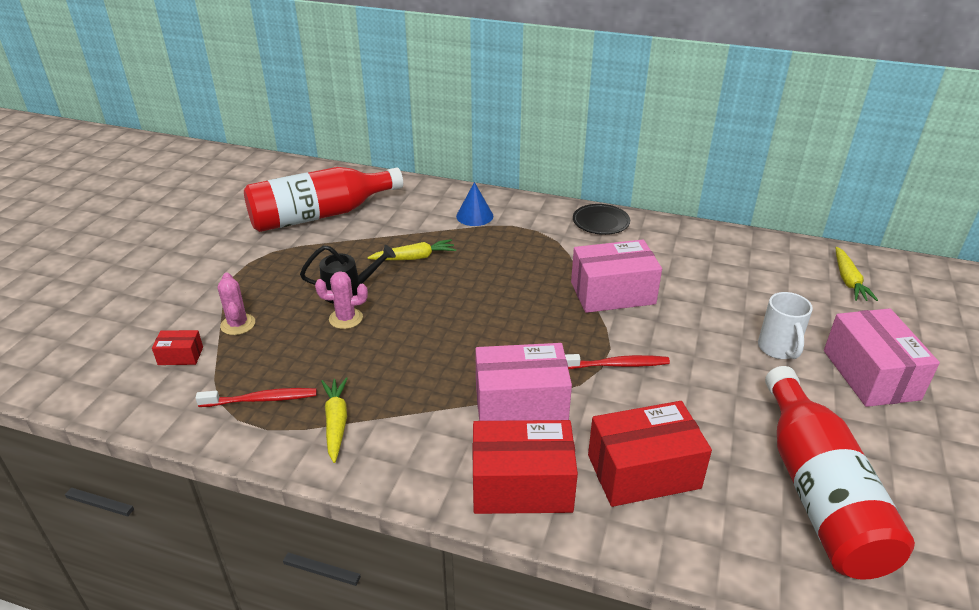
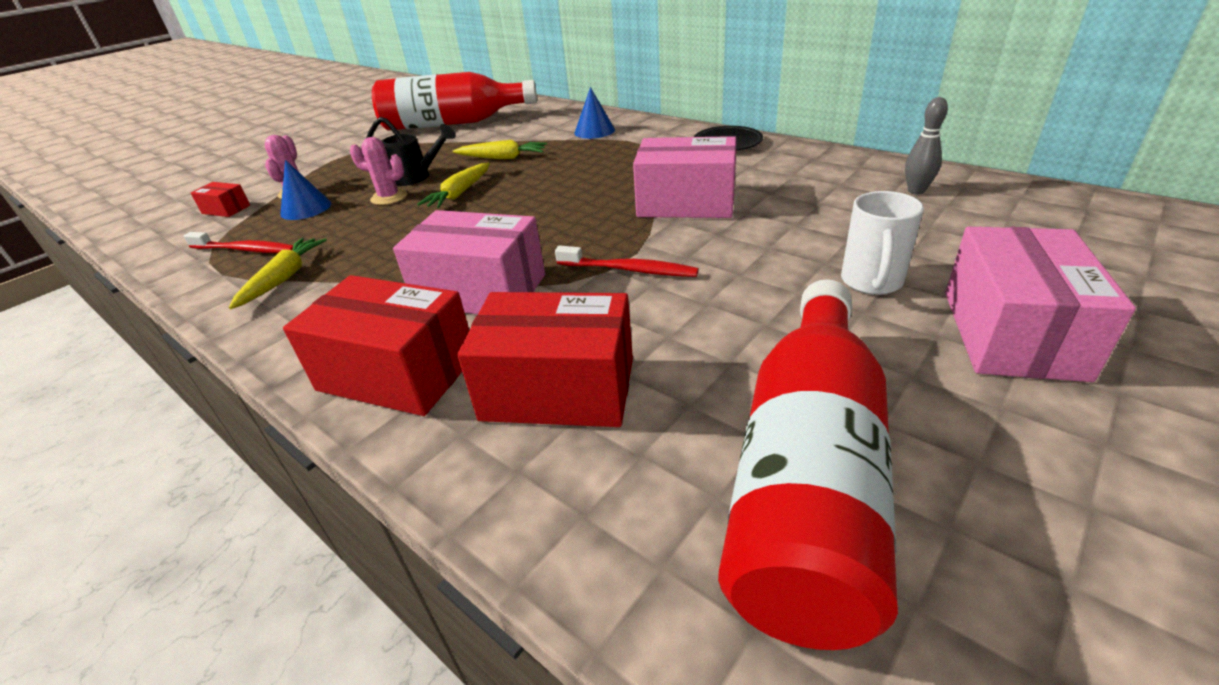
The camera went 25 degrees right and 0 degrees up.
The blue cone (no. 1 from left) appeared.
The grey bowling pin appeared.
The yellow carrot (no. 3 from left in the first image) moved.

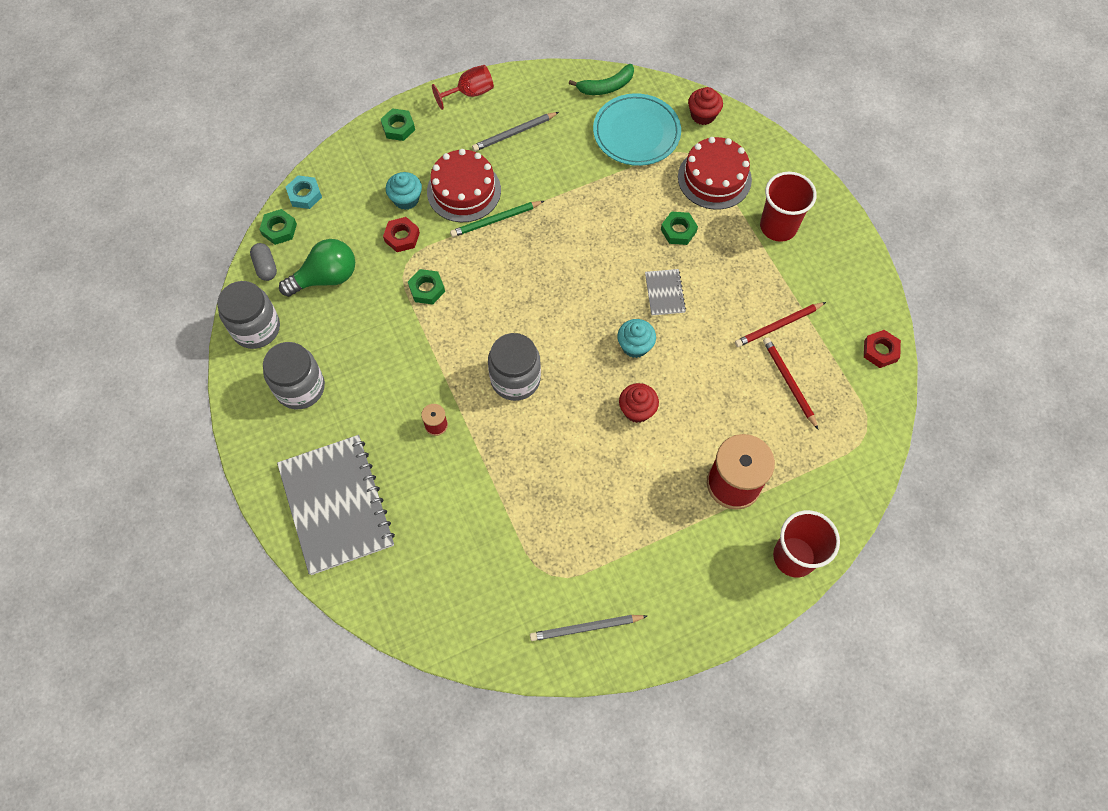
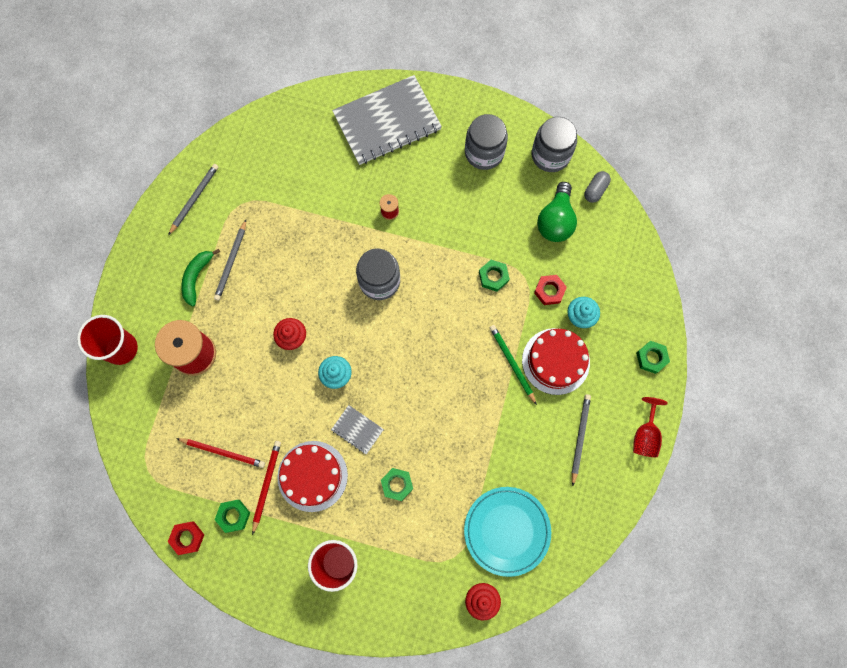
The camera went 130 degrees right and 10 degrees up.
The turquoise nut disappeared.
The grey pencil (no. 2 from left) appeared.
The green nut (no. 1 from left) moved.
The green banana moved.
The red cake (no. 2 from left in the first image) moved.
The grey capsule turned 75 degrees counterclockwise.
The grey notebook (no. 1 from left in the first image) turned 45 degrees counterclockwise.
The green pencil turned 45 degrees counterclockwise.

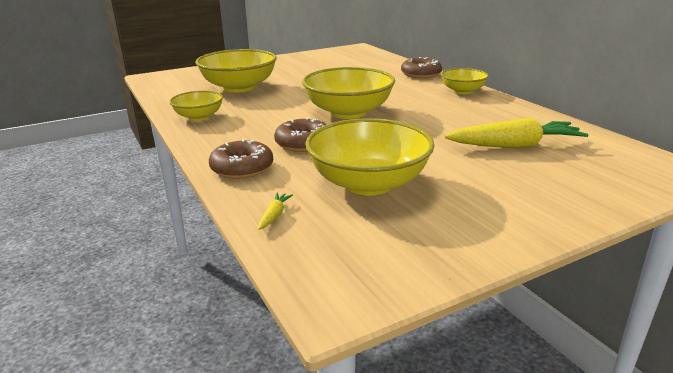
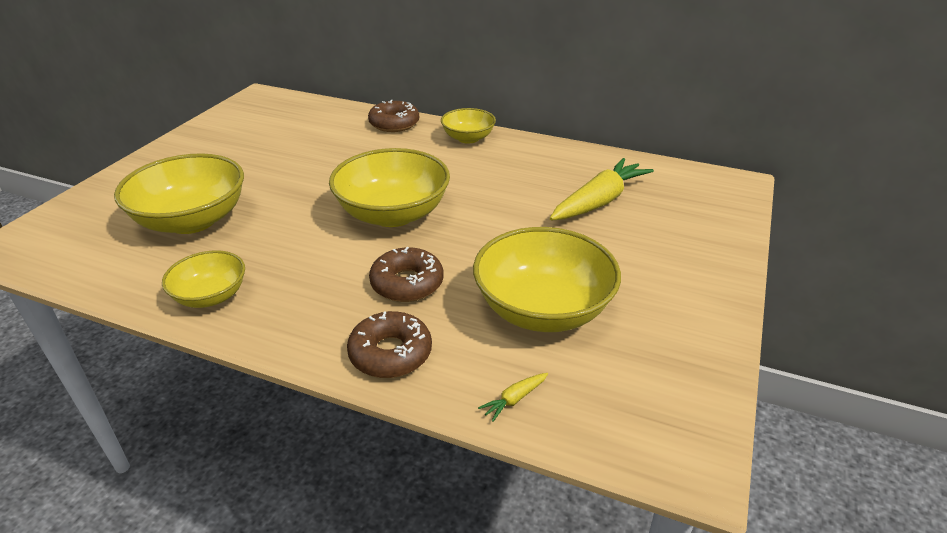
The camera went 40 degrees left and 10 degrees up.
The yellow carrot (no. 1 from left) turned 105 degrees counterclockwise.

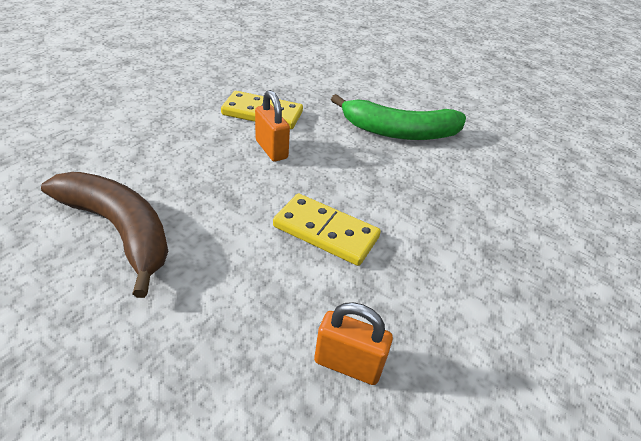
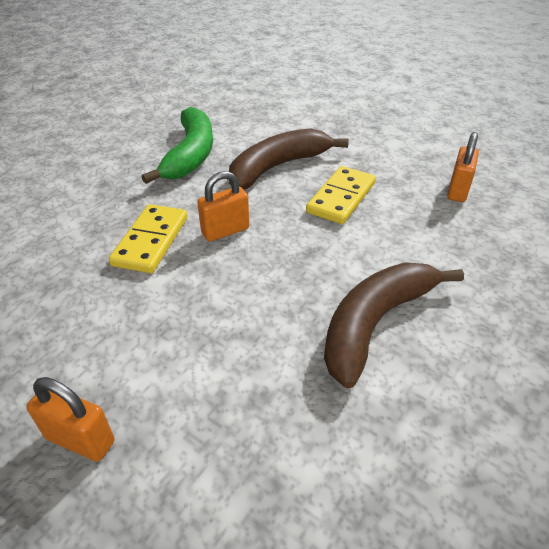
The camera went 85 degrees left and 0 degrees up.
The orange padlock (no. 1 from left) appeared.
The brown banana (no. 1 from left) appeared.

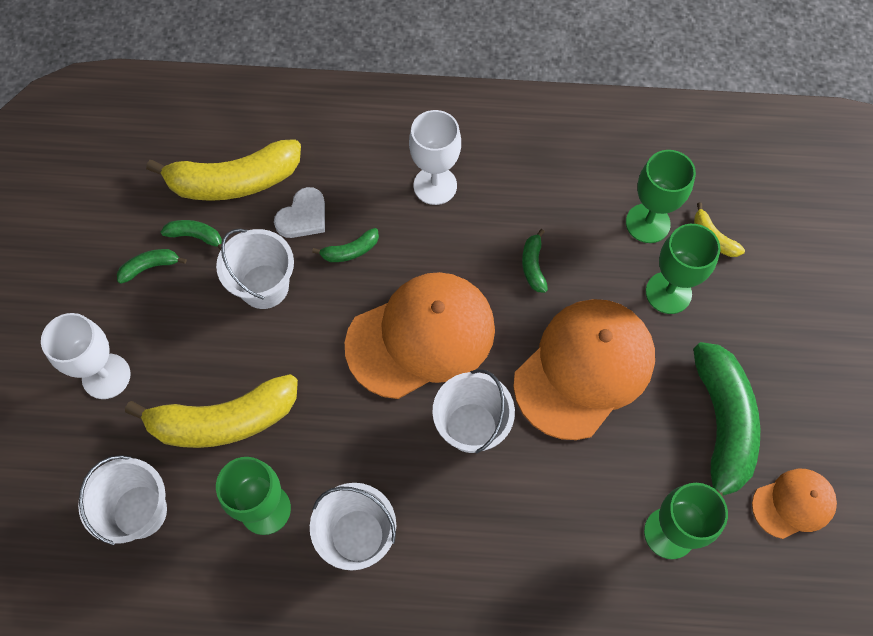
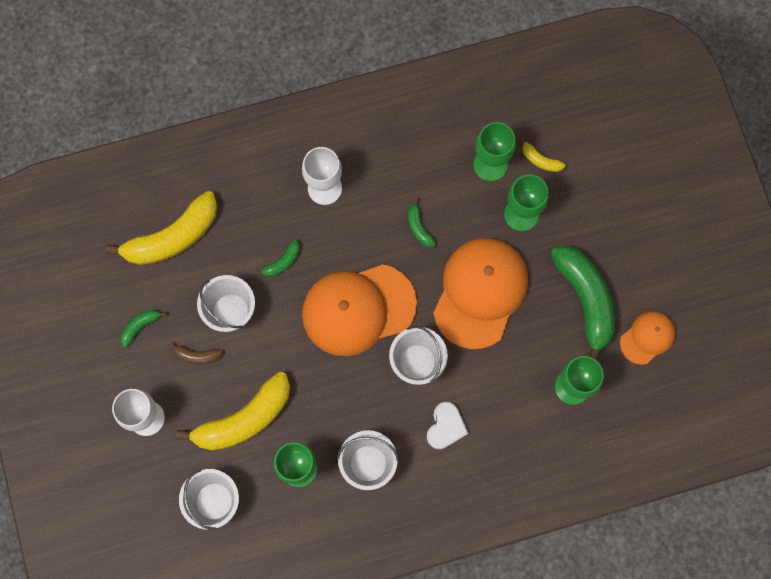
The camera went 20 degrees left and 10 degrees up.
The green banana (no. 2 from left) disappeared.
The brown banana appeared.
The white heart moved.
The orange cap (no. 1 from left) turned 150 degrees counterclockwise.

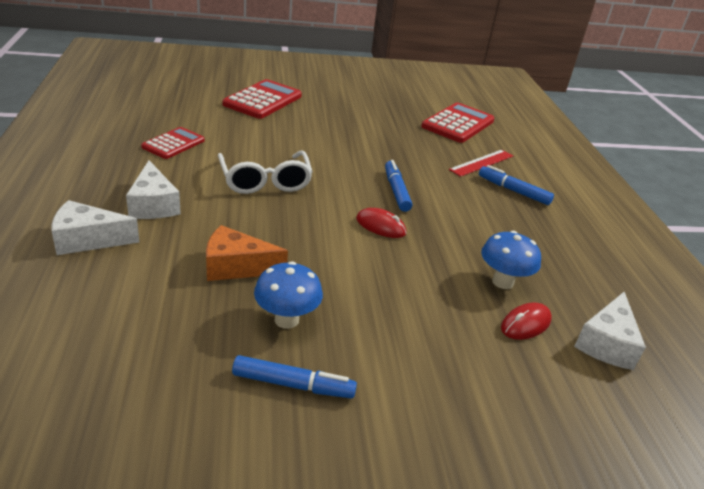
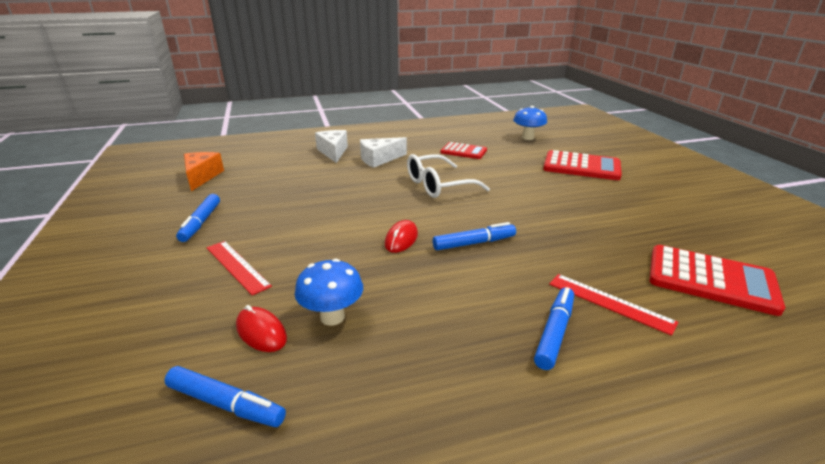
The camera went 85 degrees right and 5 degrees down.
The red ruler (no. 1 from left) appeared.
The orange cheese moved.
The blue mushroom (no. 1 from left in the first image) moved.
The white cheese (no. 3 from left) was replaced by the blue marker (no. 2 from left).

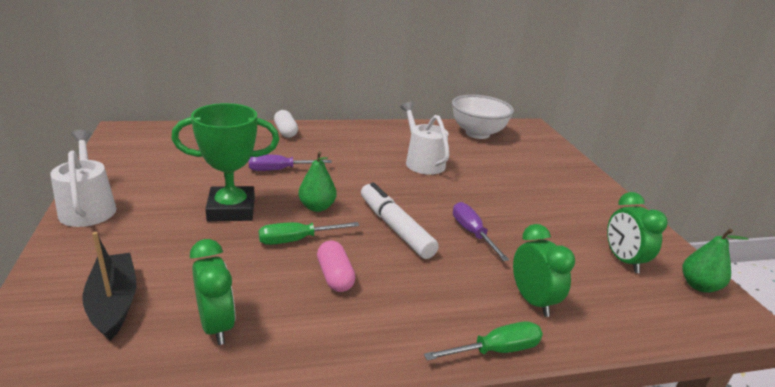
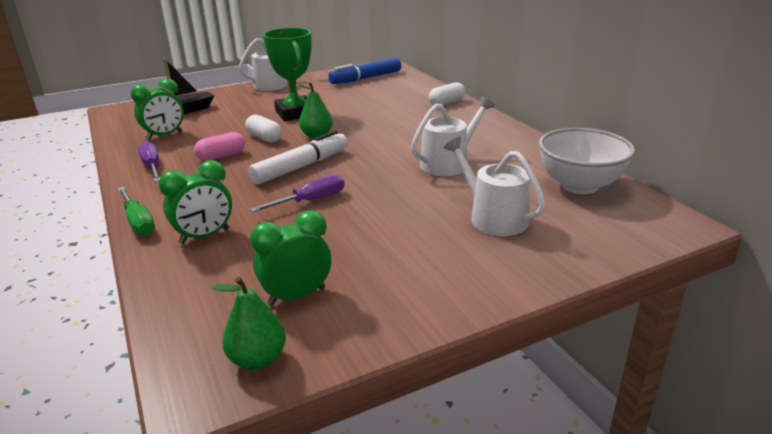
The camera went 80 degrees right and 0 degrees up.
The blue marker appeared.
The white watering can (no. 3 from left) appeared.
The purple screwdriver (no. 1 from left) moved.
The green screwdriver (no. 1 from left) was replaced by the white capsule (no. 1 from left).

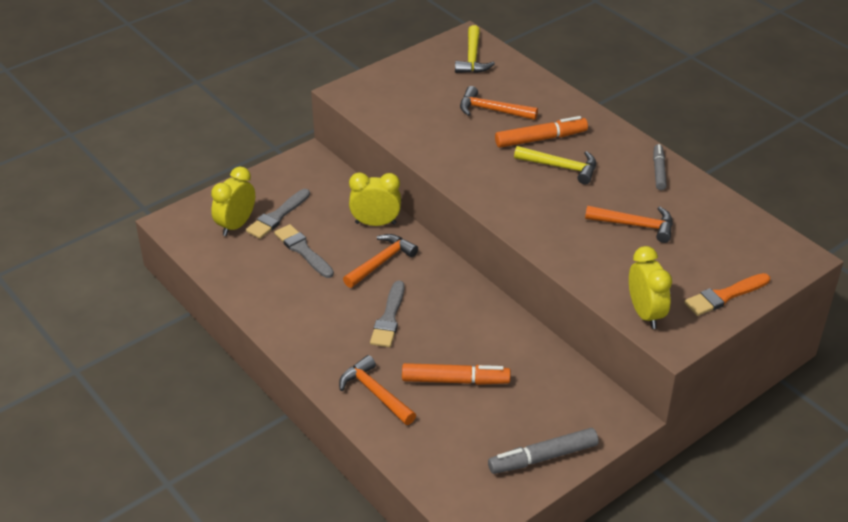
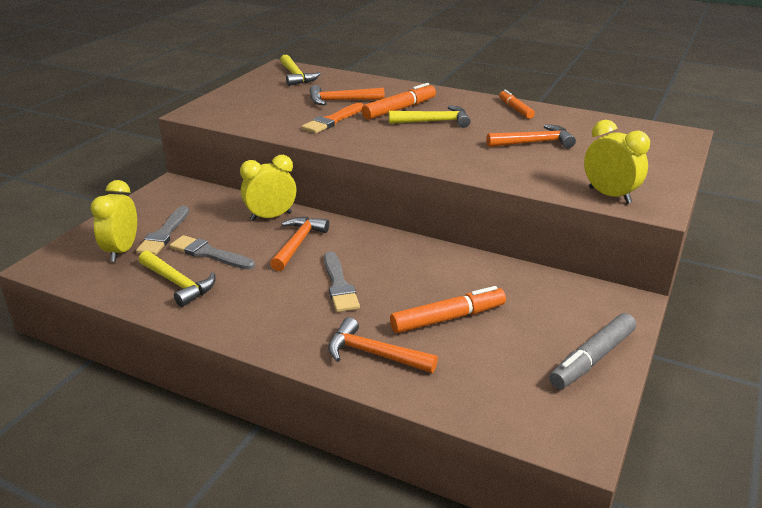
The camera went 25 degrees left and 10 degrees down.
The yellow hammer (no. 1 from left) appeared.
The orange brush moved.
The grey marker (no. 2 from left) became the orange marker (no. 3 from left).

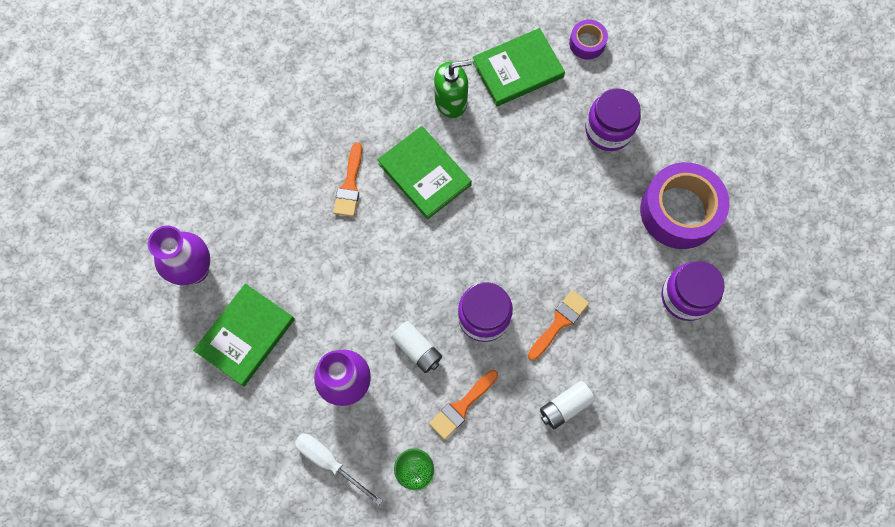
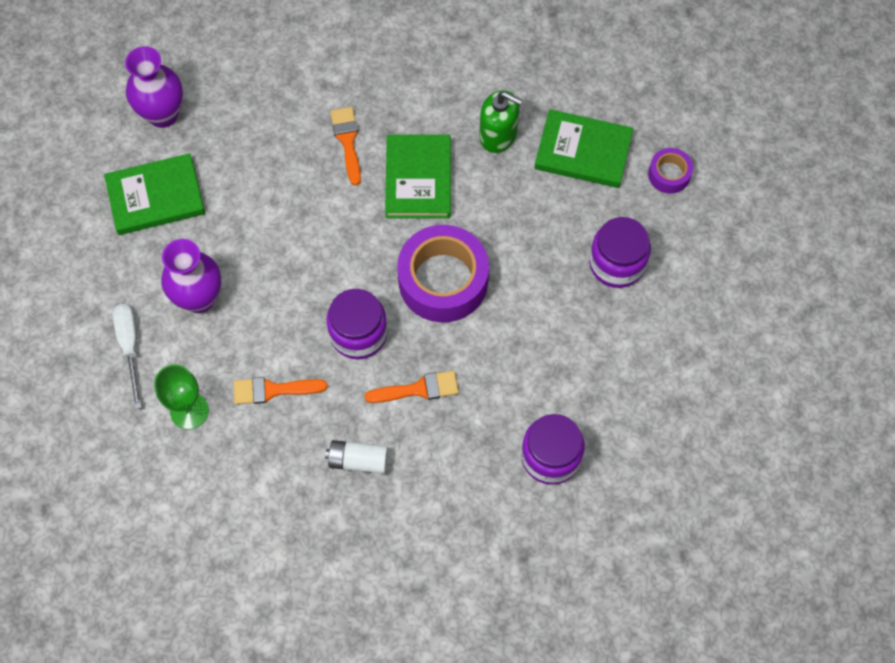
The camera went 40 degrees right and 5 degrees down.
The white battery (no. 1 from left) disappeared.
The purple tape (no. 2 from left in the first image) moved.
The orange brush (no. 1 from left in the first image) turned 120 degrees clockwise.

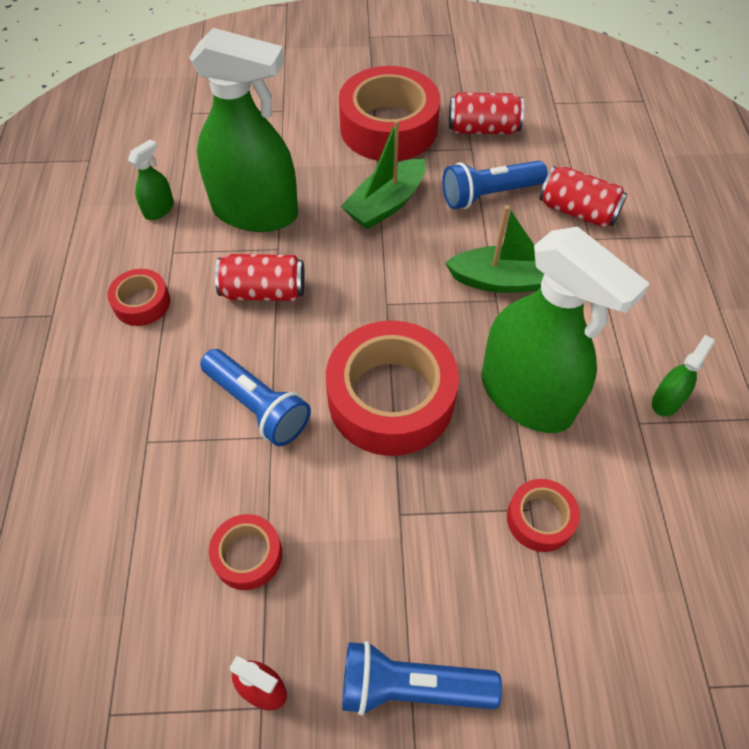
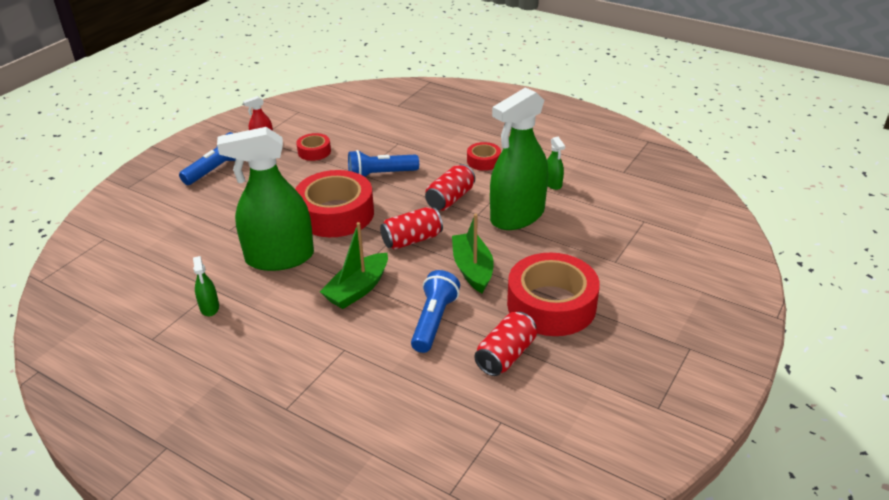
The camera went 125 degrees right and 20 degrees down.
The red tape (no. 5 from left) disappeared.
The red can (no. 3 from left in the first image) moved.

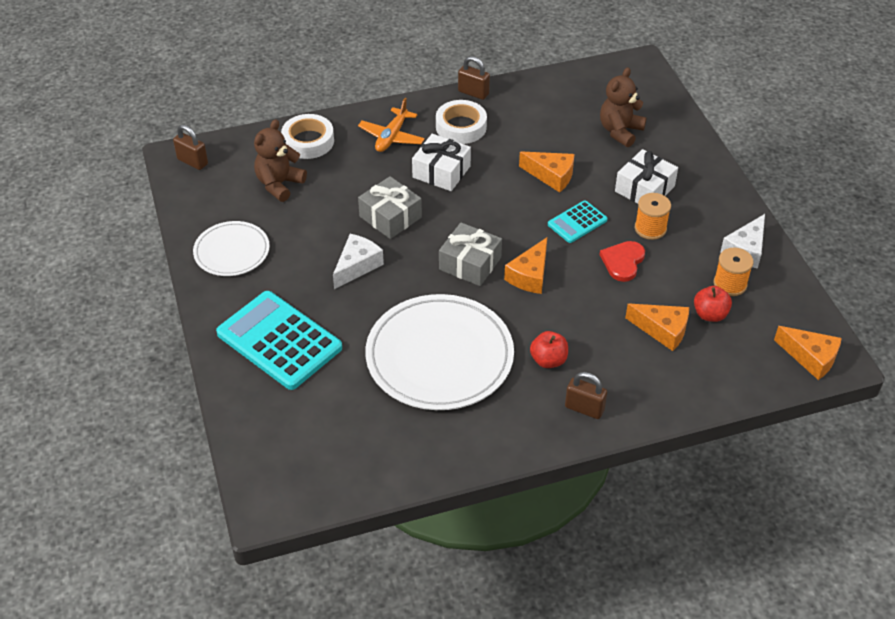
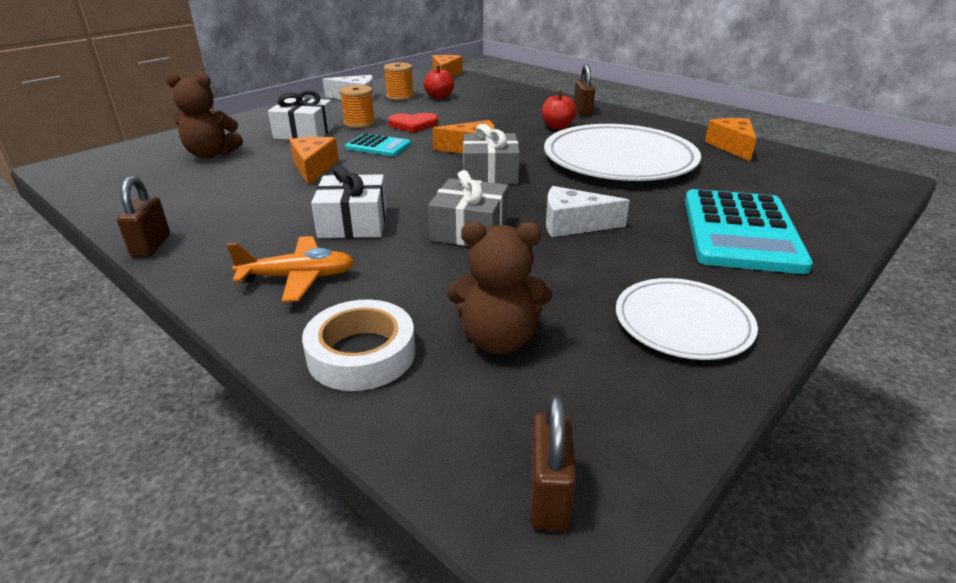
The camera went 120 degrees left and 15 degrees down.
The white tape (no. 2 from left) disappeared.
The orange cheese (no. 3 from left in the first image) moved.

